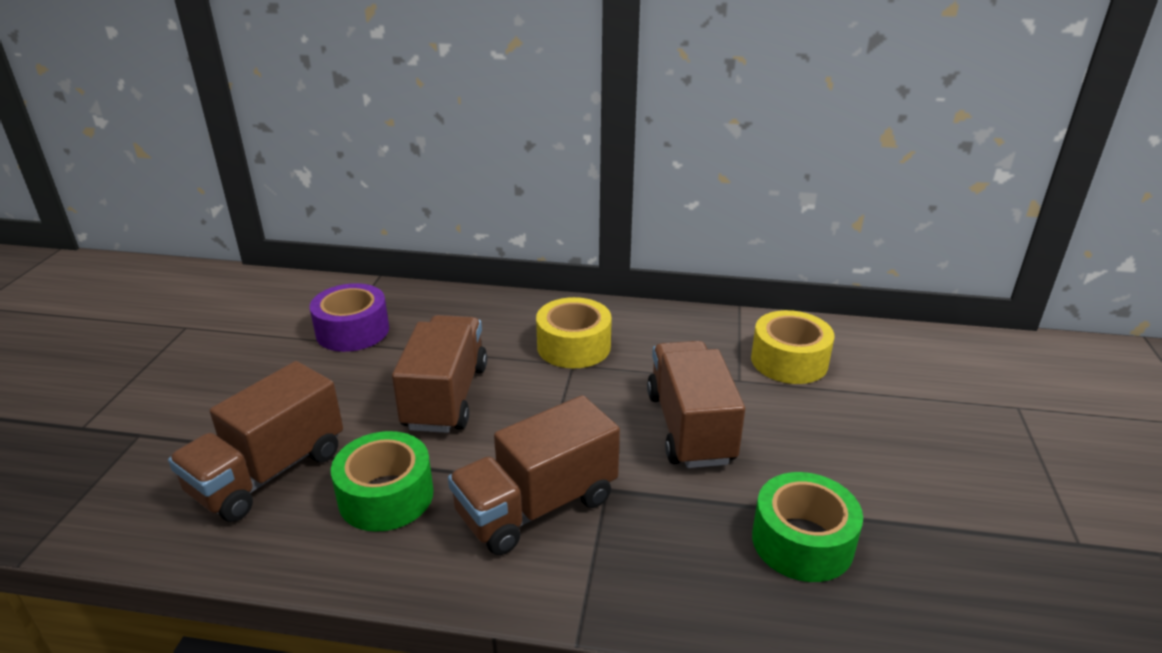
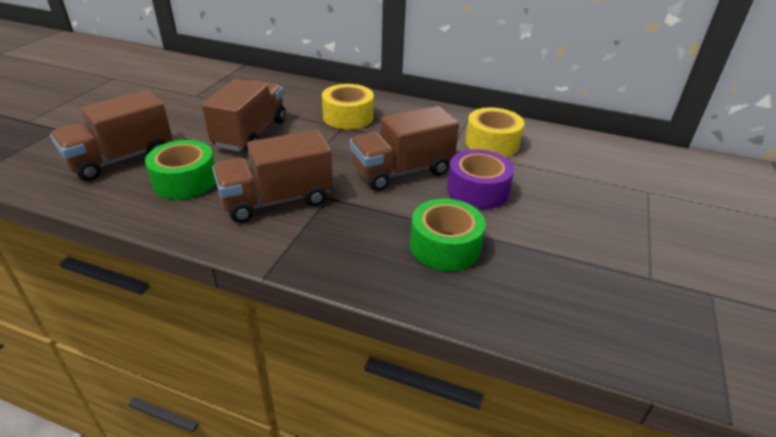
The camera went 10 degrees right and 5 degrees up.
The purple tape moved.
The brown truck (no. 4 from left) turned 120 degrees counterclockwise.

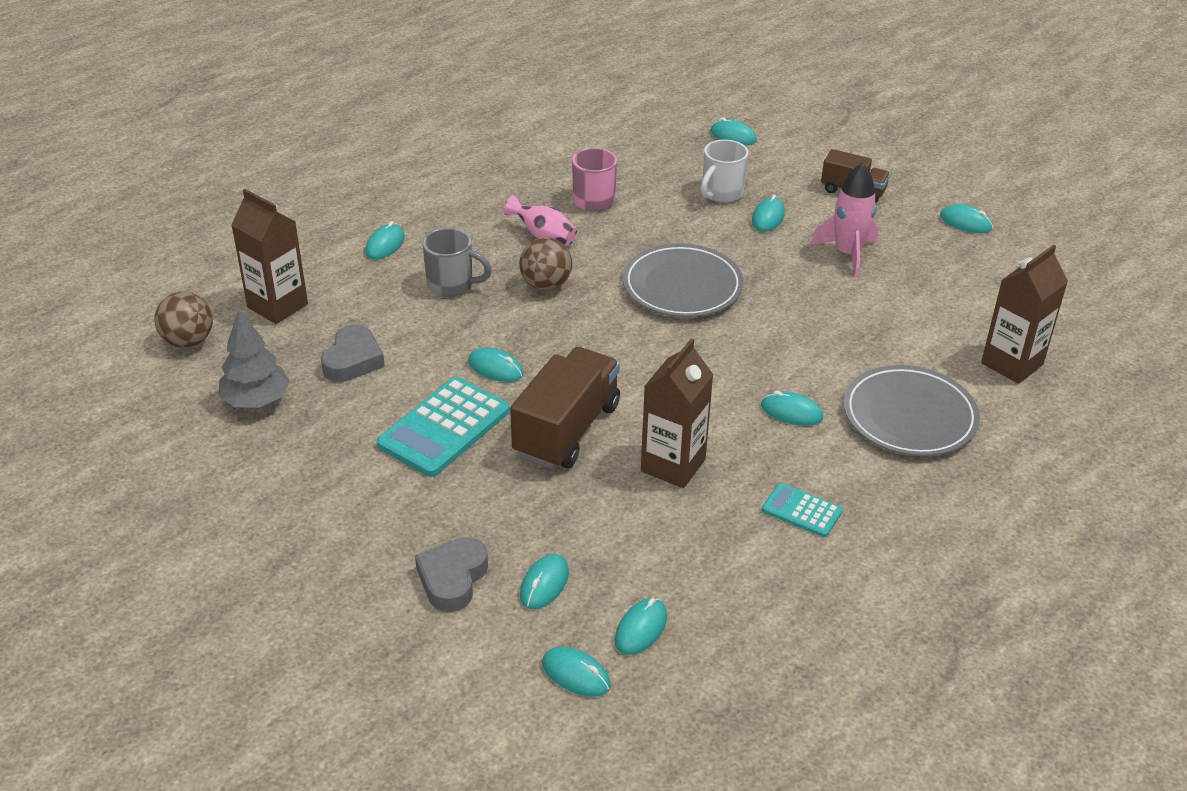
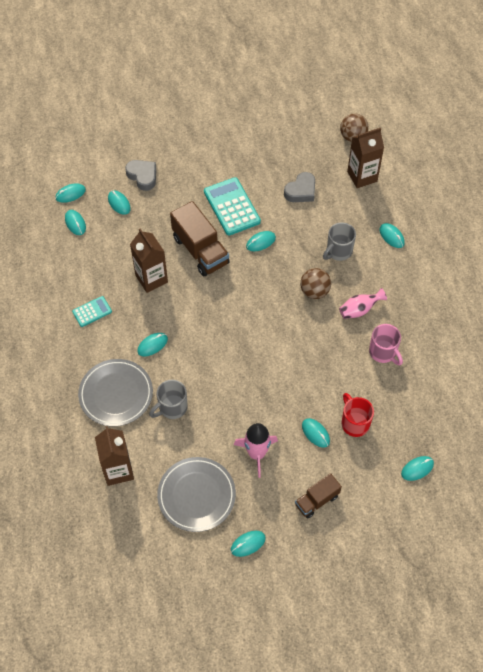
The camera went 120 degrees right and 20 degrees up.
The grey tree disappeared.
The grey mug (no. 1 from left) appeared.
The grey plate (no. 1 from left in the first image) moved.
The white mug became the red mug.
The grey heart (no. 1 from left in the first image) turned 90 degrees counterclockwise.

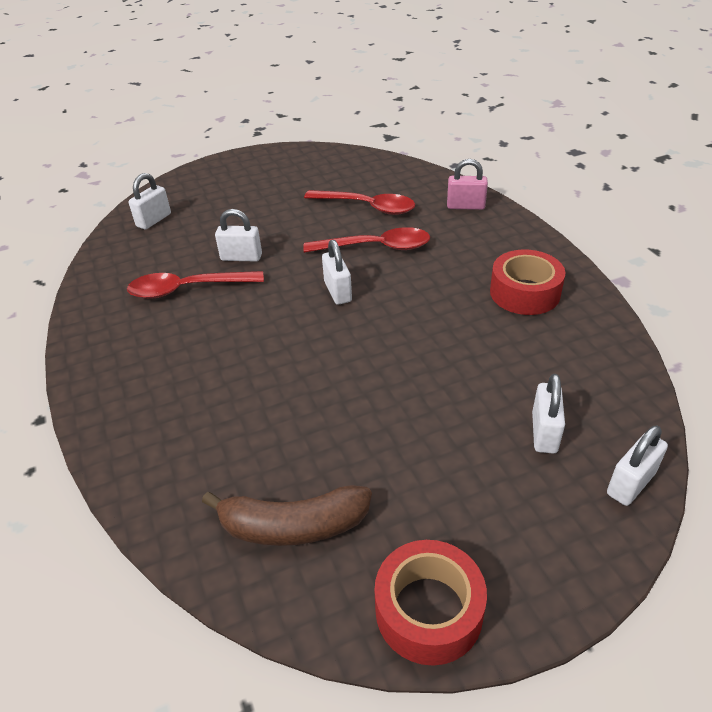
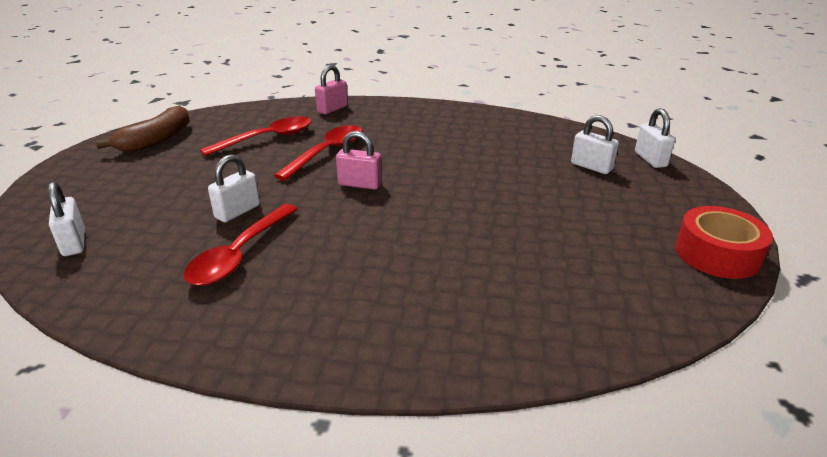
The camera went 60 degrees left and 10 degrees down.
The red tape (no. 2 from left) disappeared.
The brown banana moved.
The white padlock (no. 3 from left) became the pink padlock (no. 2 from left).

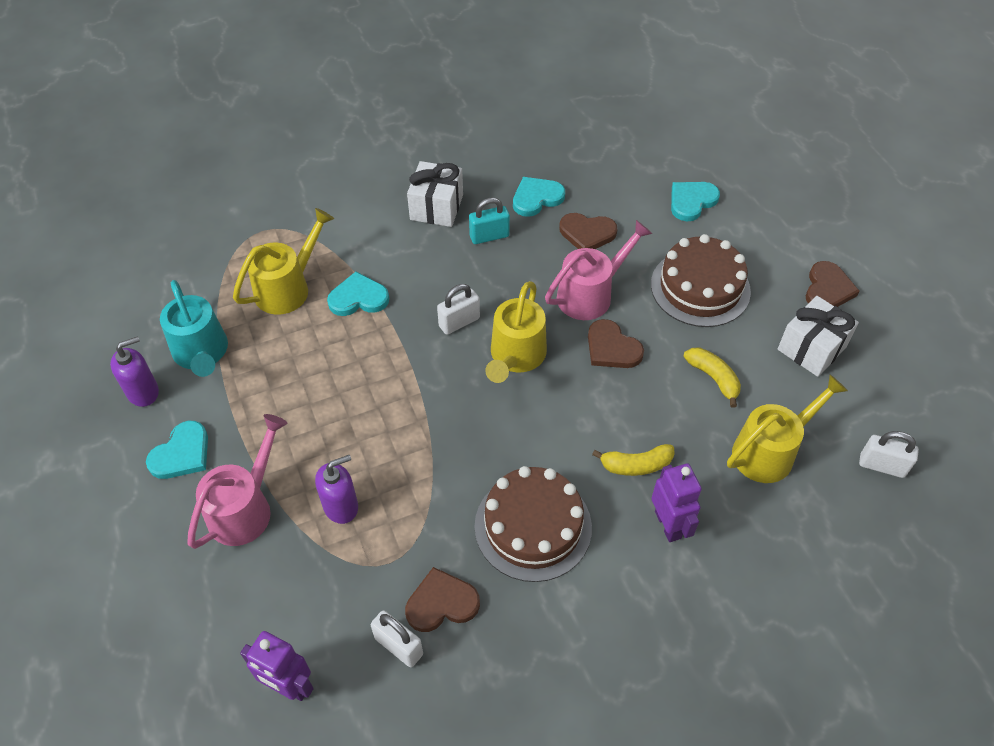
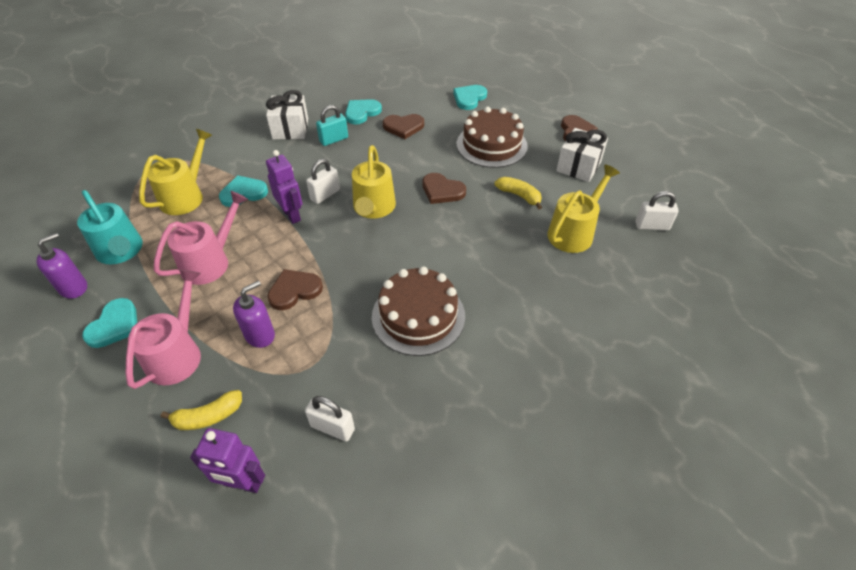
The camera went 15 degrees left and 5 degrees down.
The brown heart (no. 1 from left) moved.
The pink watering can (no. 2 from left) moved.
The yellow banana (no. 1 from left) moved.
The purple robot (no. 2 from left) moved.

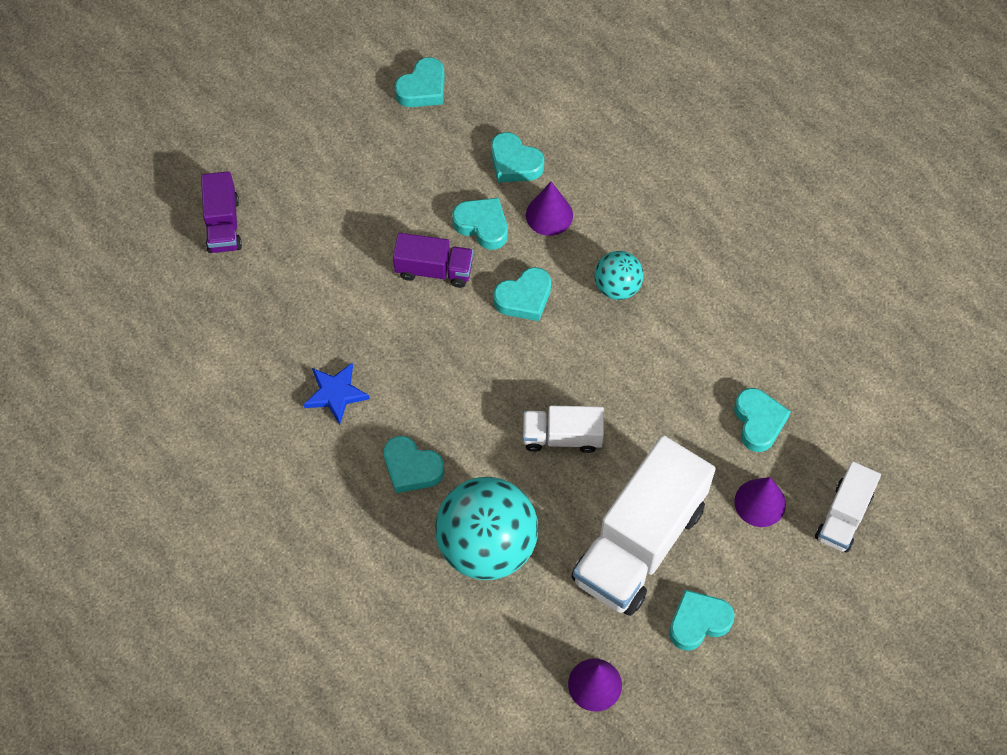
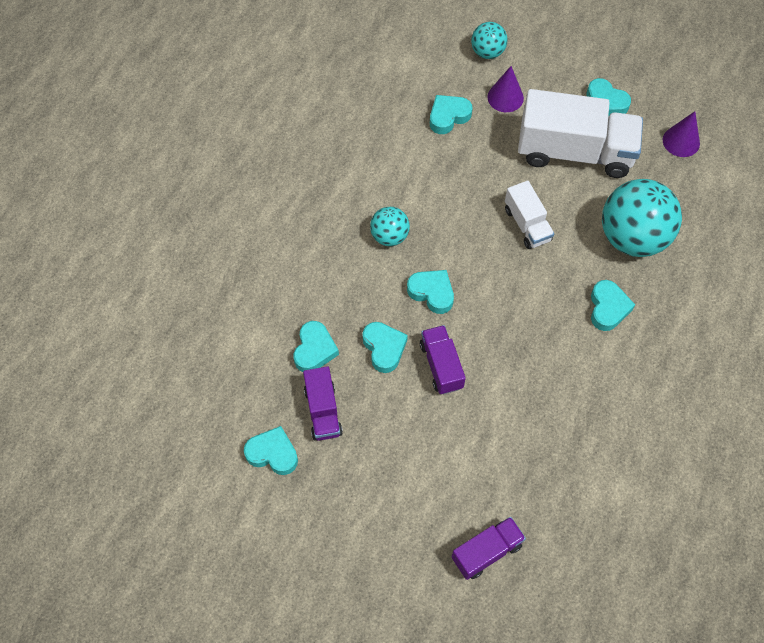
The camera went 115 degrees left and 0 degrees up.
The blue star disappeared.
The purple cone (no. 1 from left) disappeared.
The purple truck (no. 1 from left) appeared.
The white truck (no. 3 from left) was replaced by the turquoise ball (no. 2 from left).
The turquoise heart (no. 3 from left) turned 150 degrees clockwise.

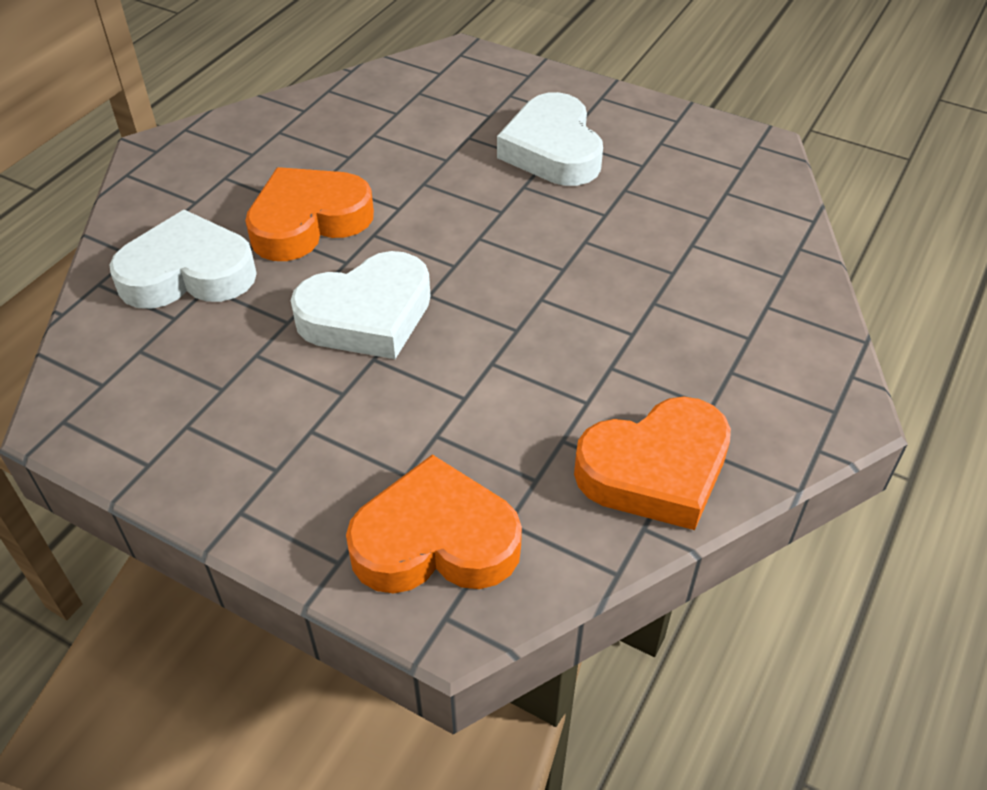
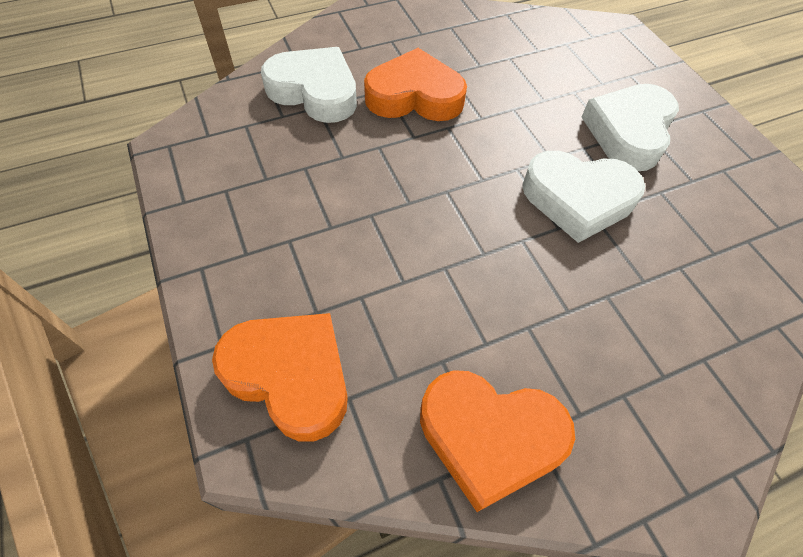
The camera went 35 degrees right and 10 degrees up.
The white heart (no. 2 from left) moved.

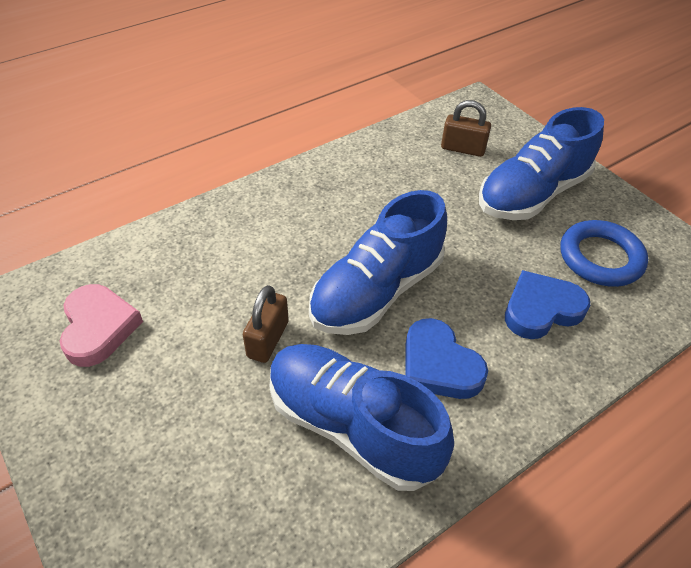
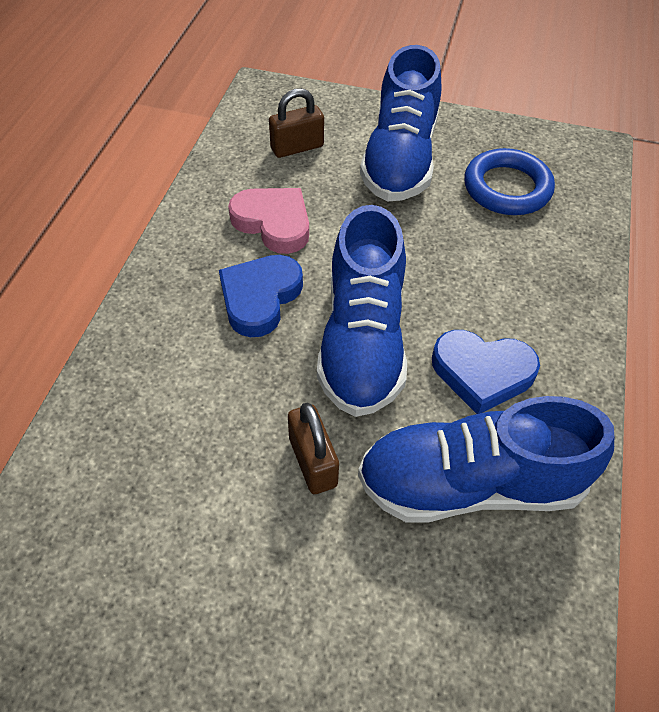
The camera went 40 degrees left and 5 degrees up.
The pink heart moved.
The blue heart (no. 2 from left in the first image) moved.

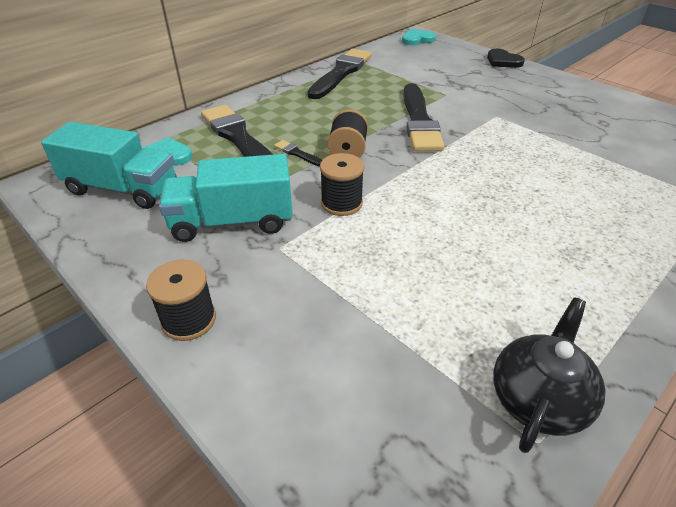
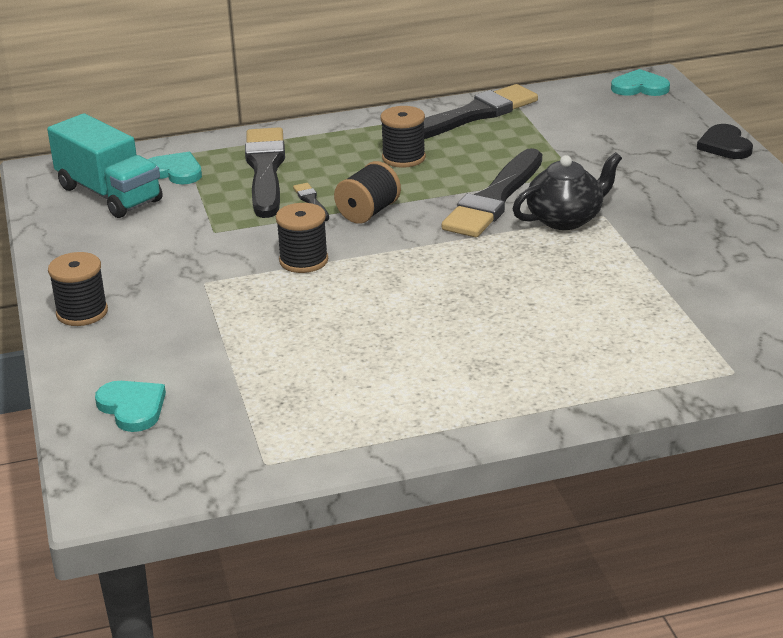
The camera went 30 degrees right and 10 degrees down.
The turquoise truck (no. 2 from left) disappeared.
The turquoise heart (no. 1 from left) appeared.
The black spool (no. 4 from left) appeared.
The black teapot moved.

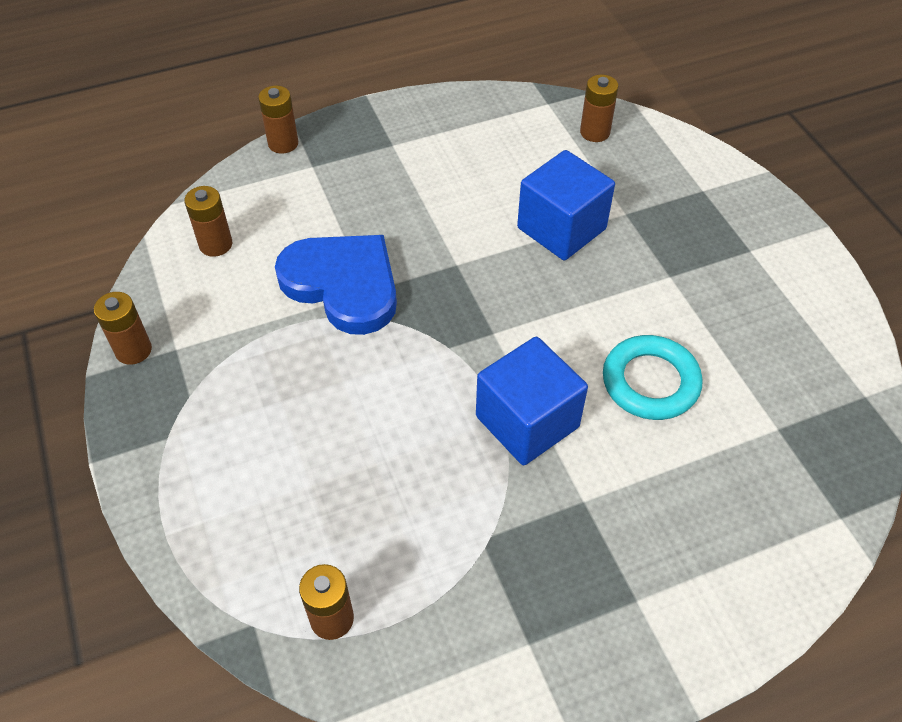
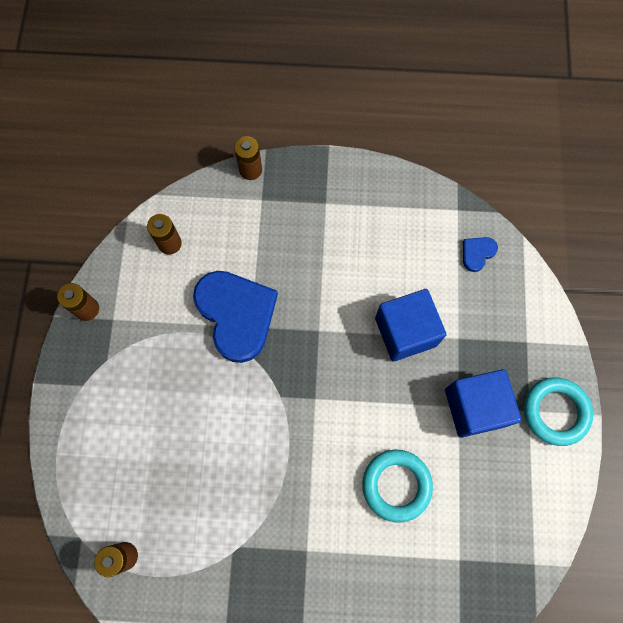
The camera went 25 degrees right and 20 degrees up.
The turquoise ring (no. 2 from left) appeared.
The blue cube (no. 1 from left in the first image) moved.
The brown battery (no. 5 from left) was replaced by the blue heart (no. 2 from left).

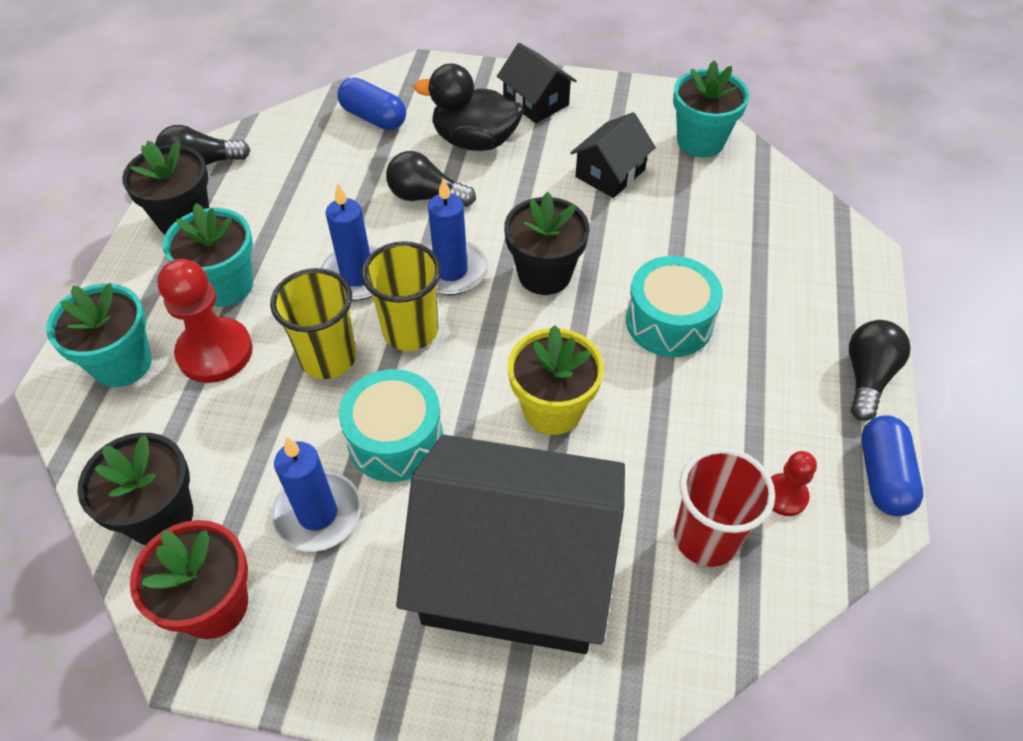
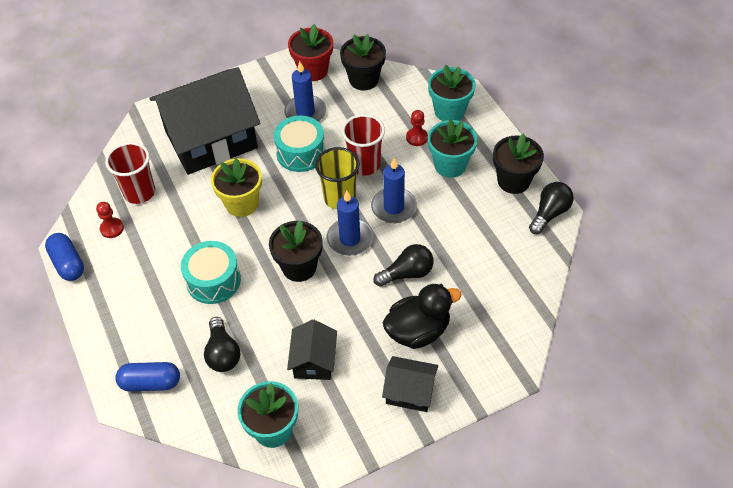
The camera went 145 degrees right and 0 degrees up.
The blue capsule (no. 1 from left in the first image) moved.
The black light bulb (no. 3 from left in the first image) moved.
The yellow cup (no. 1 from left) became the red cup (no. 2 from left).
The red pawn (no. 1 from left in the first image) changed to 0.54 times the size.

